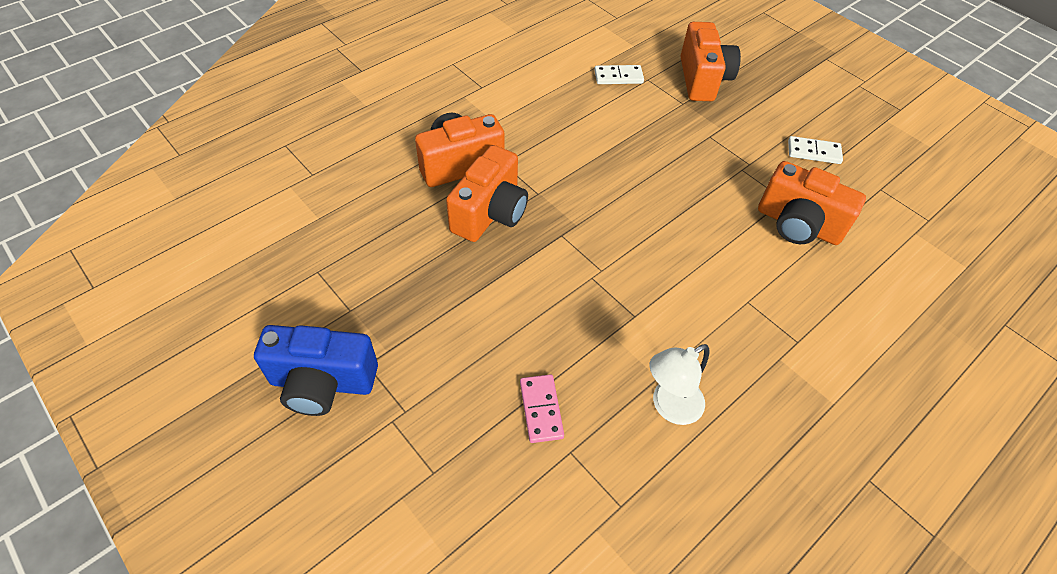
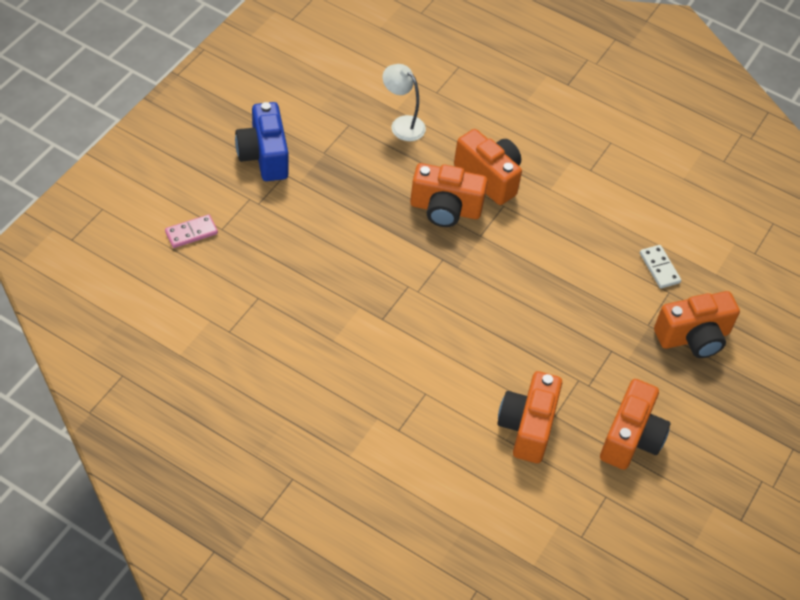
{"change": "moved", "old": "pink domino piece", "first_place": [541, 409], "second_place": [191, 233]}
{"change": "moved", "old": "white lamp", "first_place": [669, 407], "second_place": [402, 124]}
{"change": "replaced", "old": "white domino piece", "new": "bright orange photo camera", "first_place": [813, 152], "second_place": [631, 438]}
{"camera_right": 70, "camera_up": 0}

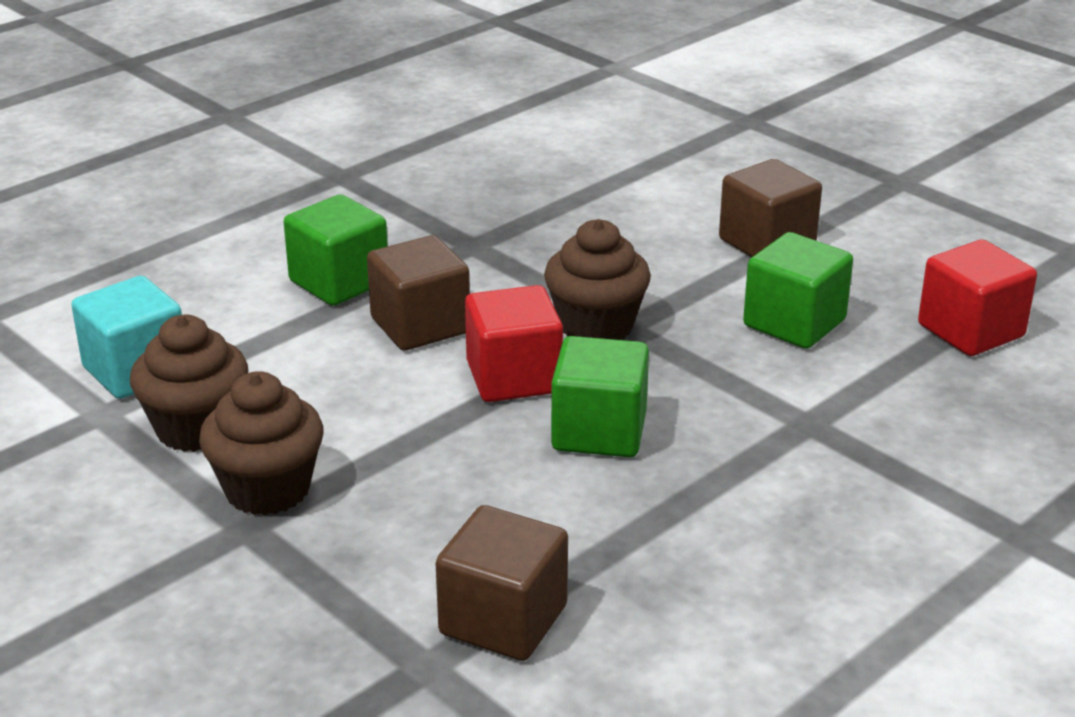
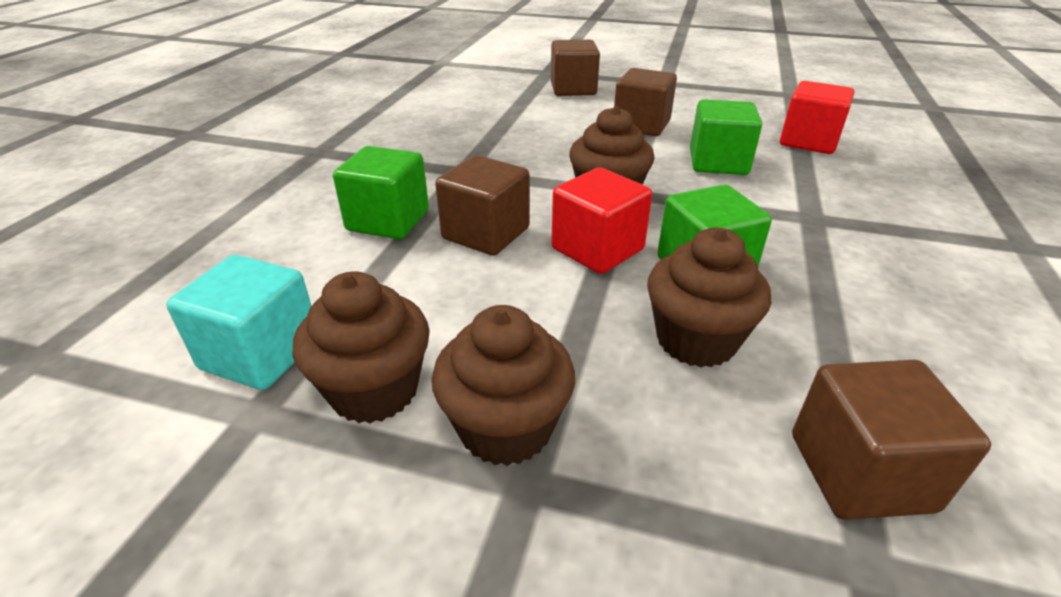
{"change": "added", "new": "brown cube", "second_place": [573, 89]}
{"change": "added", "new": "brown muffin", "second_place": [696, 340]}
{"camera_right": -30, "camera_up": 5}

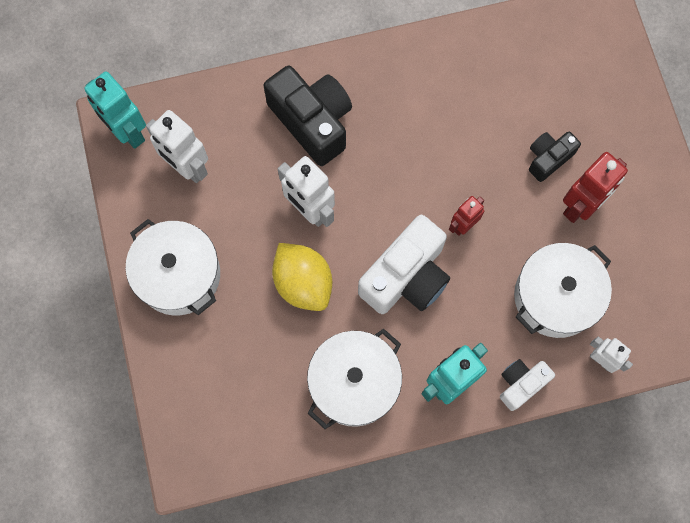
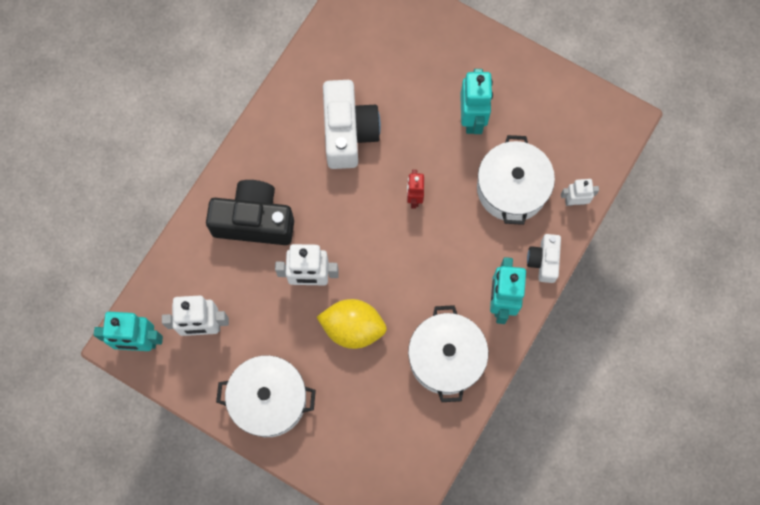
{"change": "moved", "old": "white photo camera", "first_place": [406, 277], "second_place": [348, 132]}
{"change": "removed", "old": "black photo camera", "first_place": [548, 158]}
{"change": "recoloured", "old": "scarlet robot", "new": "teal robot", "first_place": [580, 206], "second_place": [472, 118]}
{"camera_right": -45, "camera_up": 0}

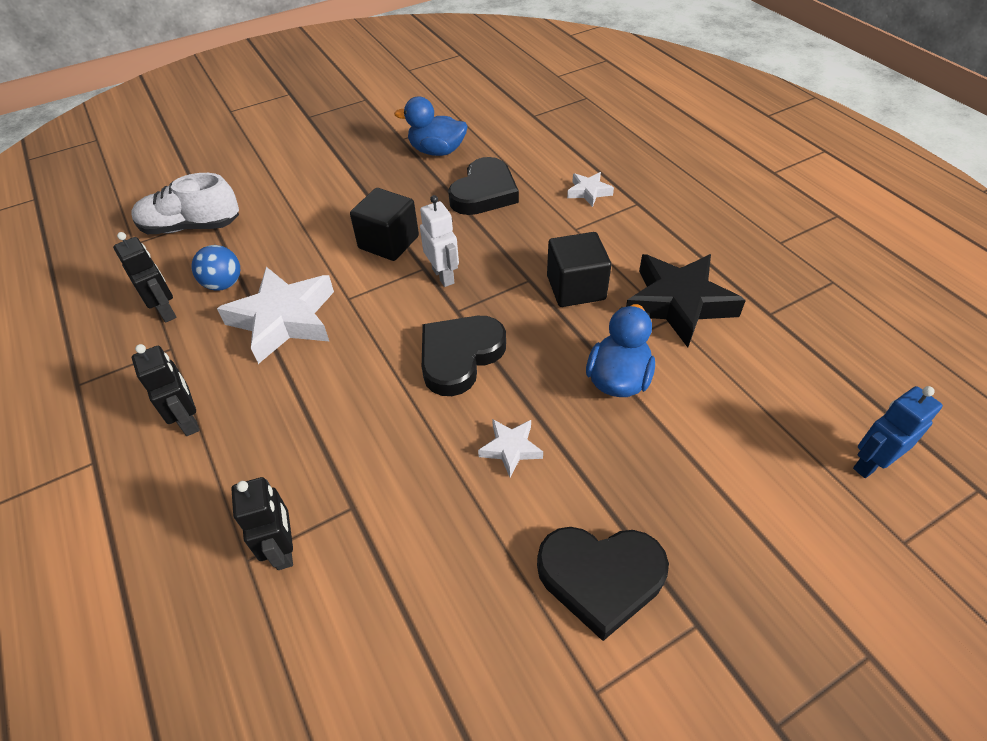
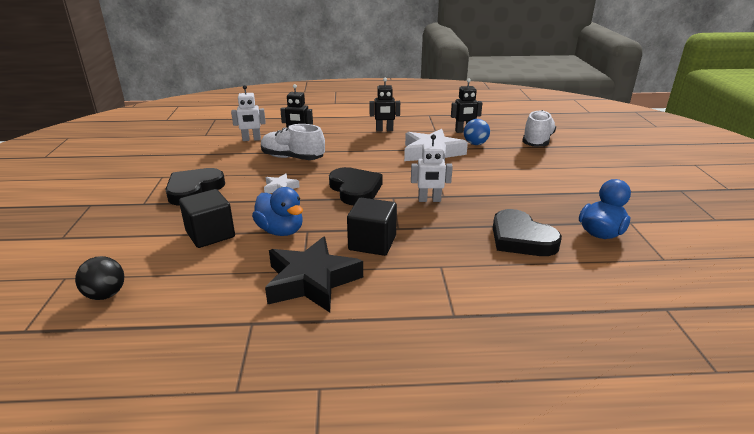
{"change": "moved", "old": "black cube", "first_place": [388, 242], "second_place": [210, 234]}
{"change": "removed", "old": "white five-pointed star", "first_place": [589, 192]}
{"change": "replaced", "old": "cobalt robot", "new": "black play ball", "first_place": [870, 463], "second_place": [106, 295]}
{"change": "added", "new": "white robot", "second_place": [251, 139]}
{"change": "added", "new": "white shoe", "second_place": [292, 158]}
{"camera_right": 115, "camera_up": -20}

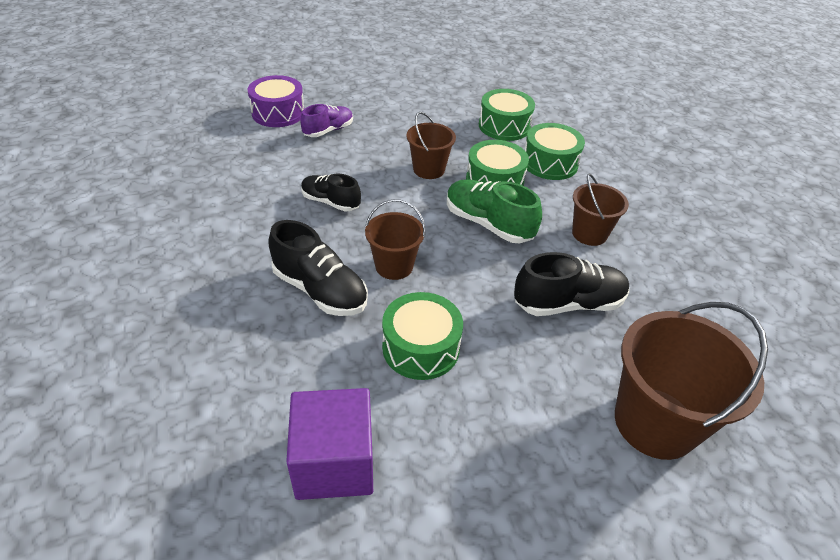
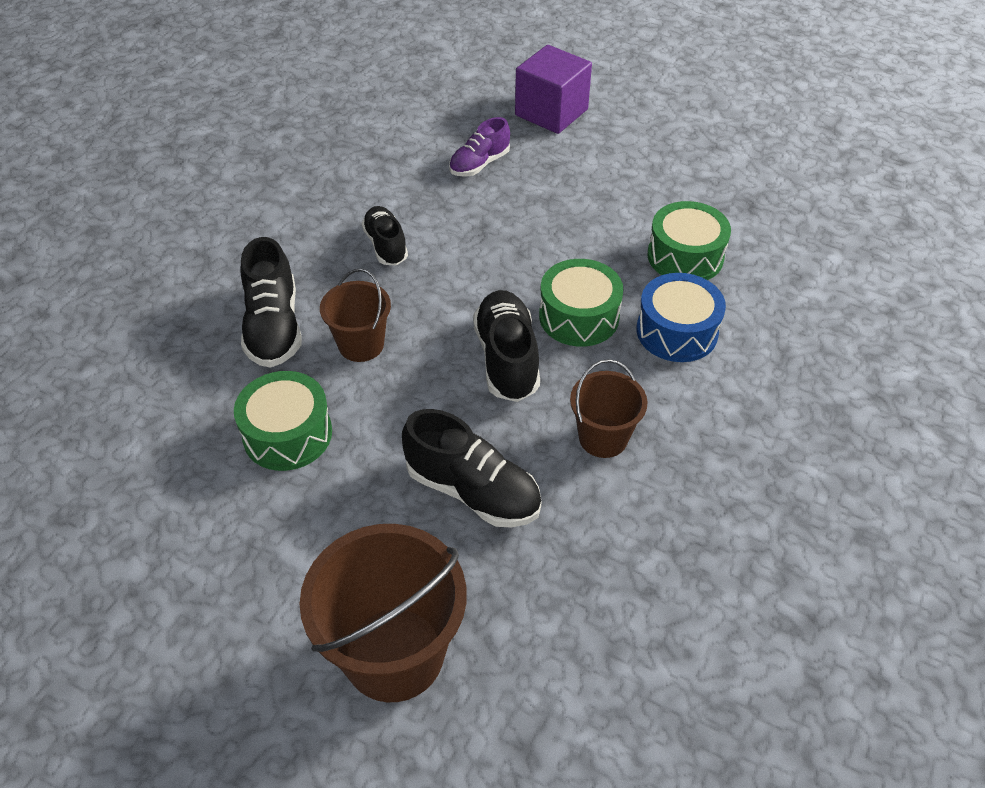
{"change": "removed", "old": "royal purple drum", "first_place": [278, 113]}
{"change": "moved", "old": "royal purple cube", "first_place": [334, 462], "second_place": [551, 112]}
{"change": "turned", "old": "royal purple shoe", "first_place": [328, 130], "second_place": [479, 164], "degrees": 135}
{"change": "removed", "old": "brown bucket", "first_place": [429, 169]}
{"change": "recoloured", "old": "leaf-green shoe", "new": "black shoe", "first_place": [488, 224], "second_place": [507, 359]}
{"change": "recoloured", "old": "leaf-green drum", "new": "cobalt drum", "first_place": [550, 163], "second_place": [677, 331]}
{"camera_right": 45, "camera_up": 5}

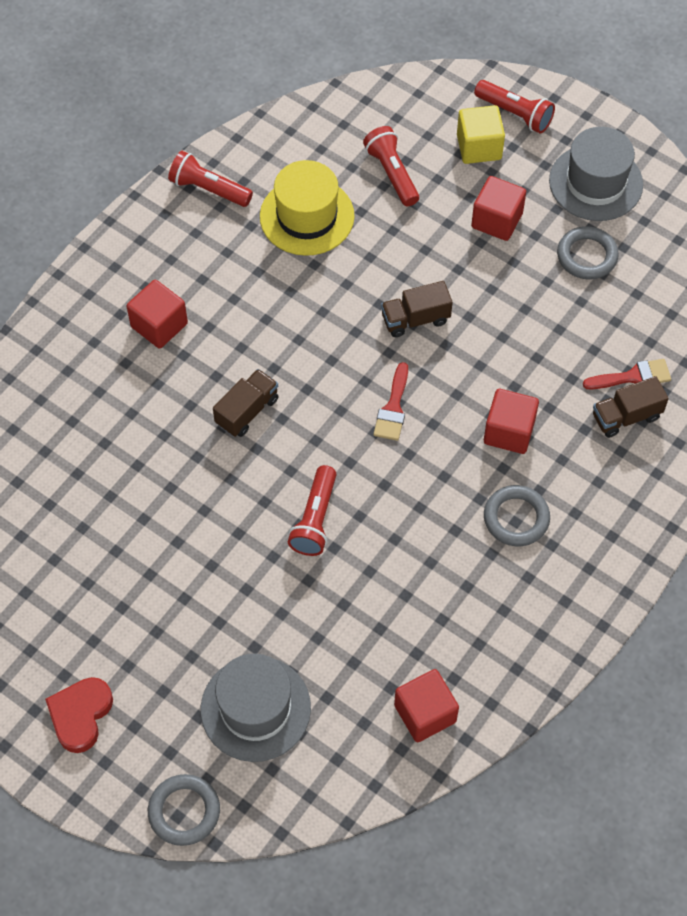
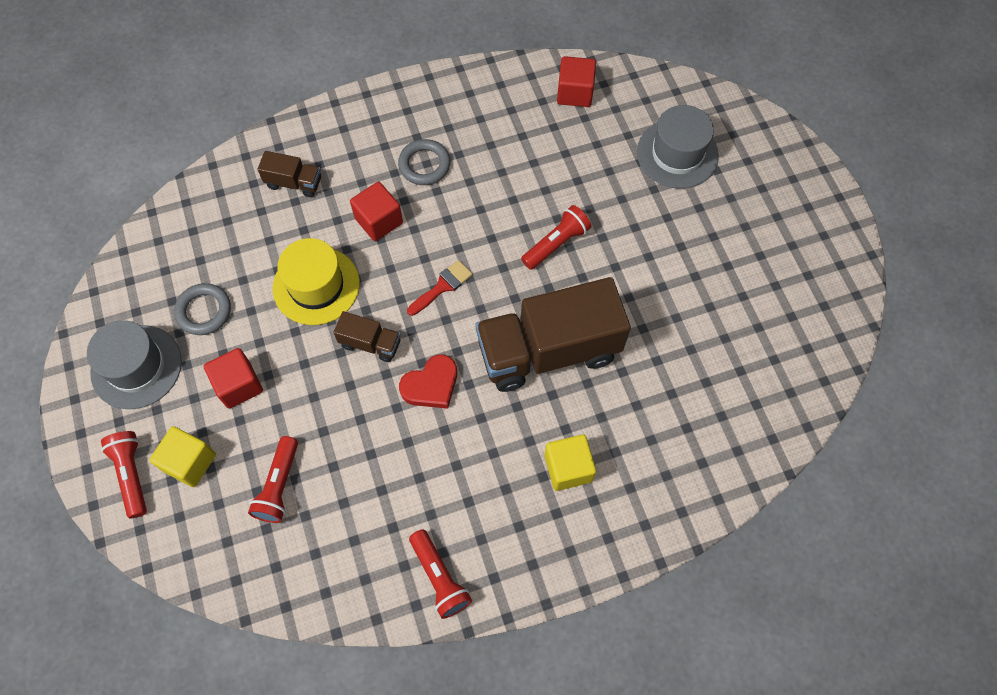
{"change": "moved", "old": "scarlet love heart", "first_place": [80, 715], "second_place": [431, 385]}
{"change": "recoloured", "old": "scarlet cube", "new": "yellow cube", "first_place": [159, 325], "second_place": [568, 468]}
{"change": "removed", "old": "gray ring", "first_place": [184, 811]}
{"change": "resized", "old": "brown lorry", "first_place": [247, 411], "second_place": [548, 351], "factor": 2.27}
{"change": "moved", "old": "yellow hat", "first_place": [307, 216], "second_place": [316, 286]}
{"change": "removed", "old": "scarlet paintbrush", "first_place": [633, 377]}
{"camera_right": -145, "camera_up": 5}

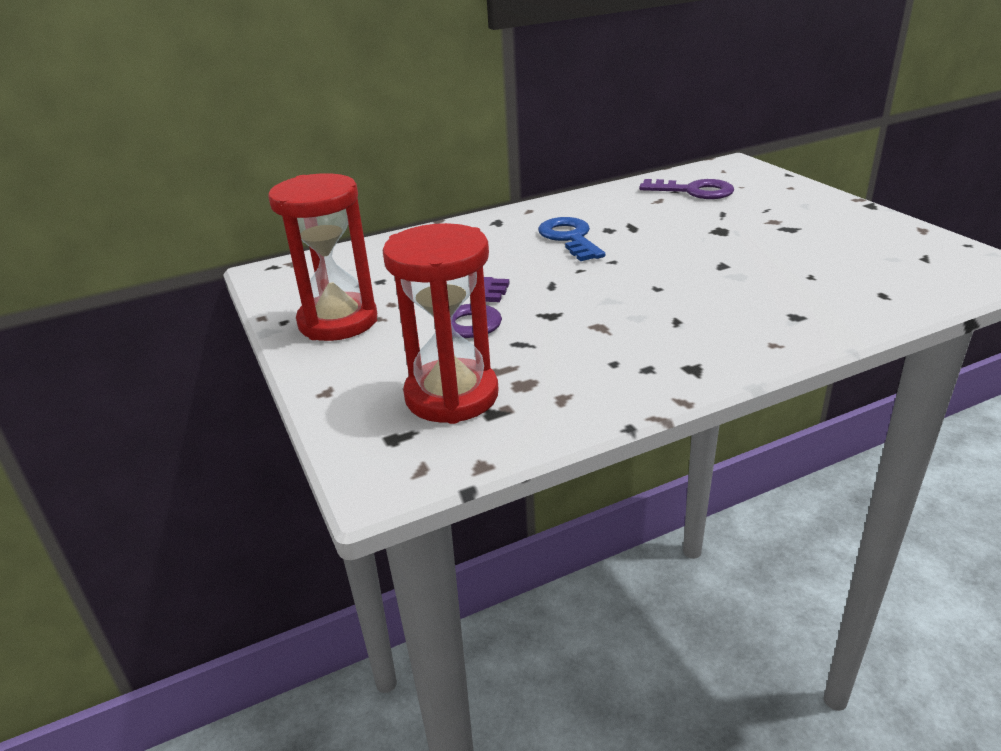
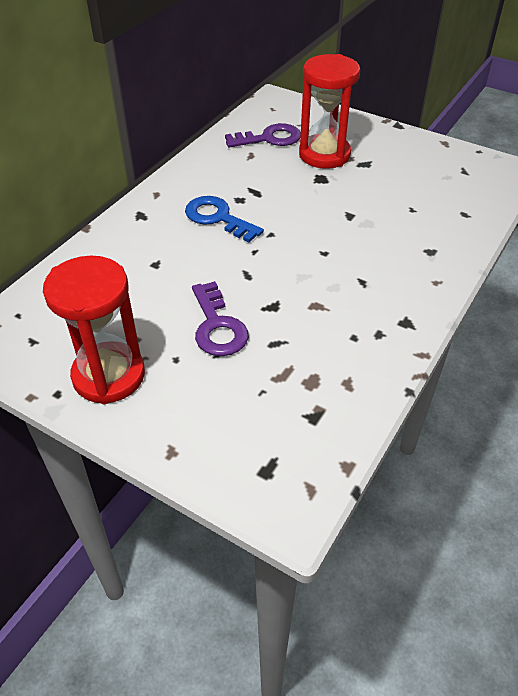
{"change": "moved", "old": "scarlet hourglass", "first_place": [451, 396], "second_place": [324, 155]}
{"camera_right": -35, "camera_up": 15}

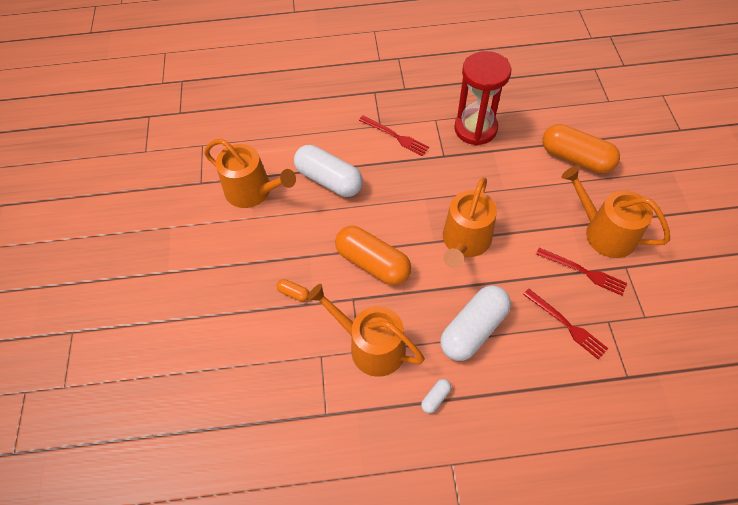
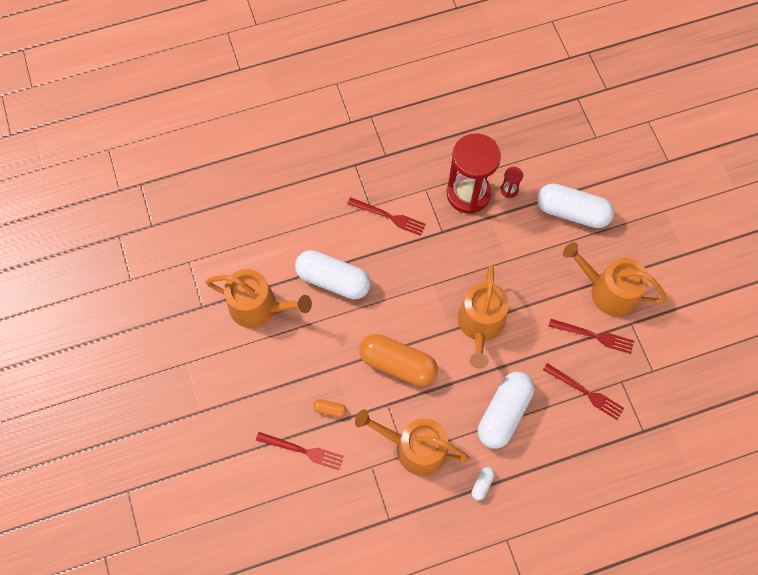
{"change": "recoloured", "old": "bright orange pill shape", "new": "white pill shape", "first_place": [576, 158], "second_place": [572, 212]}
{"change": "added", "new": "scarlet dinner fork", "second_place": [302, 450]}
{"change": "added", "new": "scarlet hourglass", "second_place": [509, 190]}
{"camera_right": -15, "camera_up": 10}

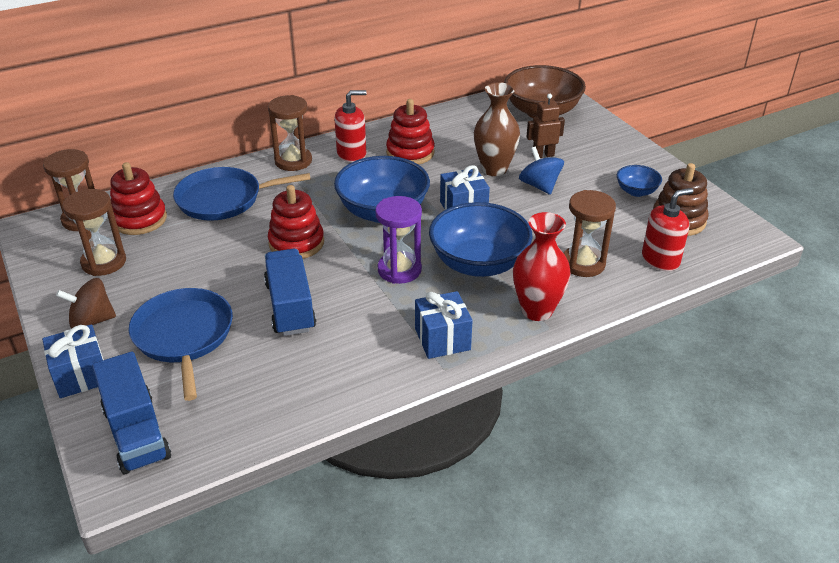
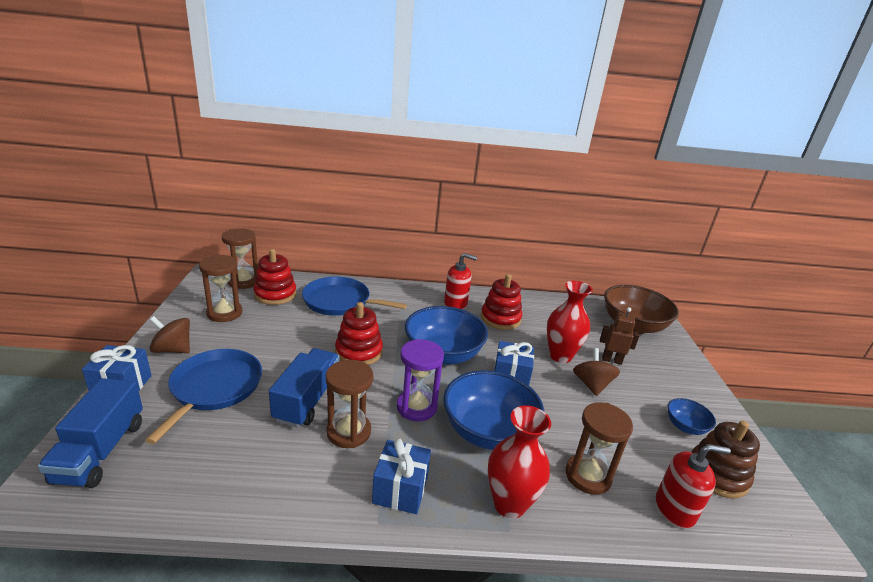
{"change": "moved", "old": "brown hourglass", "first_place": [293, 161], "second_place": [349, 432]}
{"change": "recoloured", "old": "brown flower vase", "new": "scarlet flower vase", "first_place": [494, 169], "second_place": [560, 356]}
{"change": "recoloured", "old": "cobalt toy top", "new": "brown toy top", "first_place": [539, 186], "second_place": [591, 385]}
{"camera_right": 25, "camera_up": -10}

